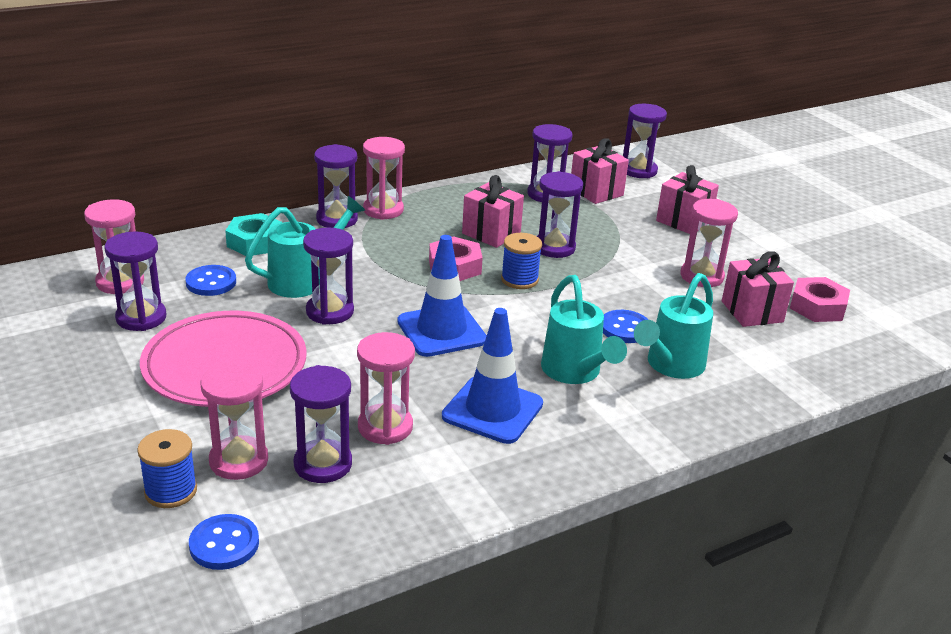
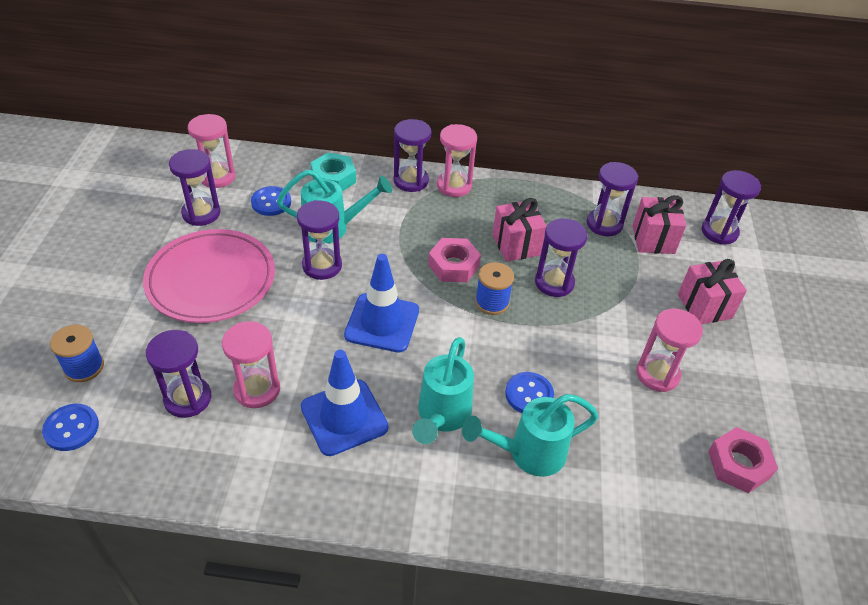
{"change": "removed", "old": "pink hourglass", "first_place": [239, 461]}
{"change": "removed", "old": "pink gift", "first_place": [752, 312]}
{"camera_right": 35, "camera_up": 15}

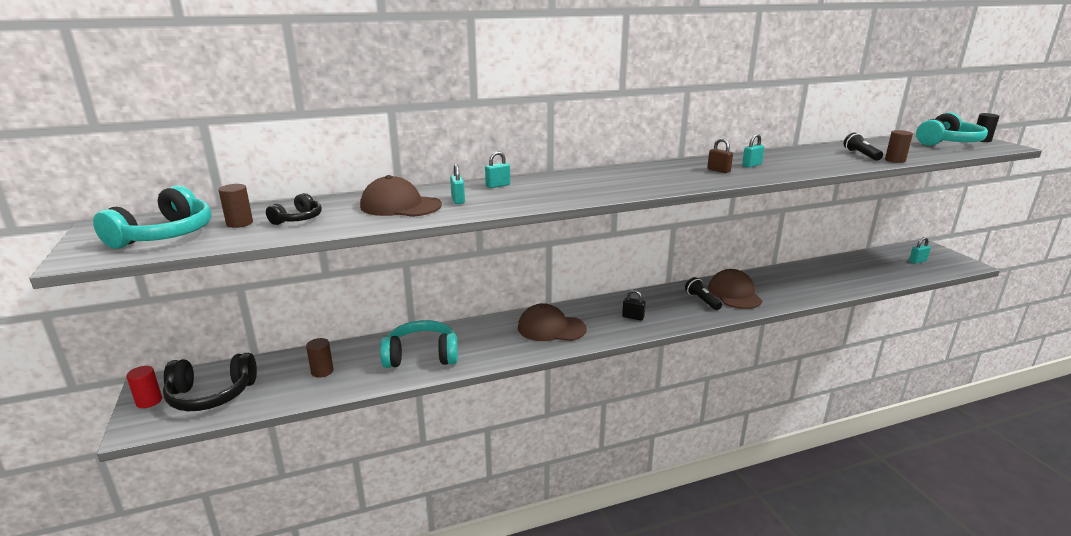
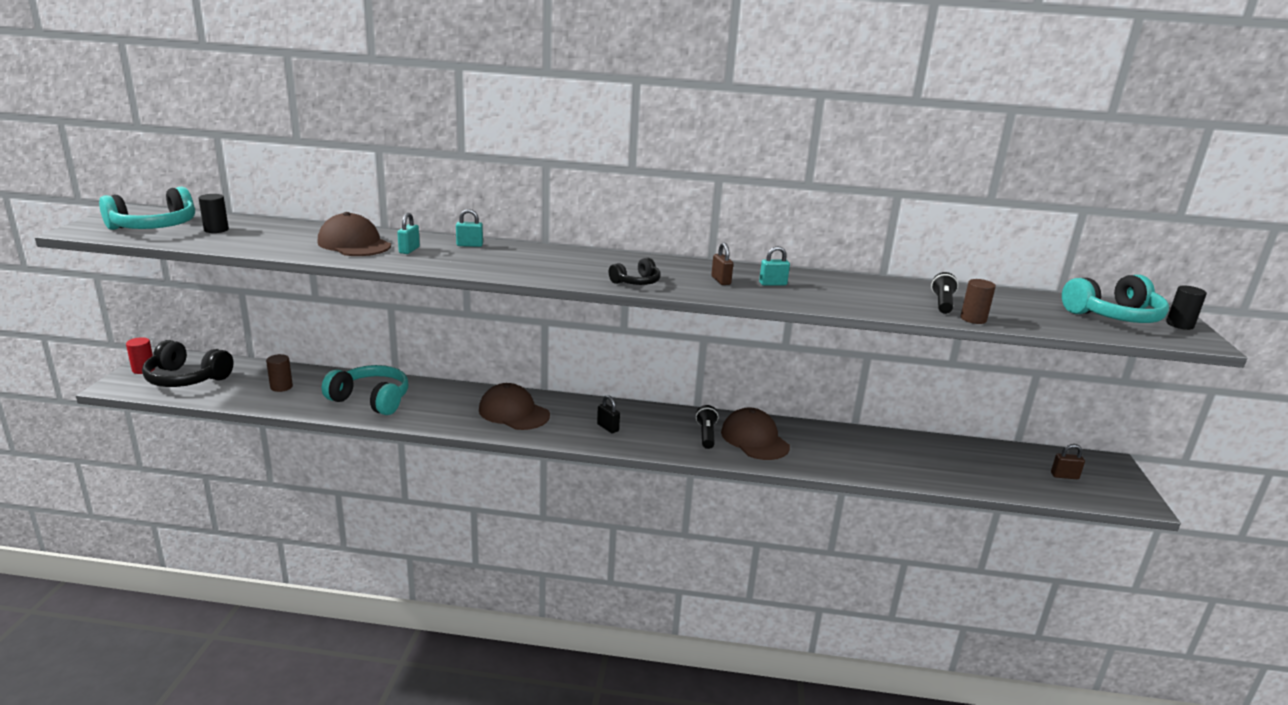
{"change": "recoloured", "old": "brown cylinder", "new": "black cylinder", "first_place": [239, 223], "second_place": [216, 230]}
{"change": "moved", "old": "black headset", "first_place": [298, 219], "second_place": [636, 282]}
{"change": "turned", "old": "brown baseball cap", "first_place": [734, 294], "second_place": [754, 439], "degrees": -45}
{"change": "recoloured", "old": "teal padlock", "new": "brown padlock", "first_place": [917, 261], "second_place": [1064, 476]}
{"camera_right": 25, "camera_up": 0}

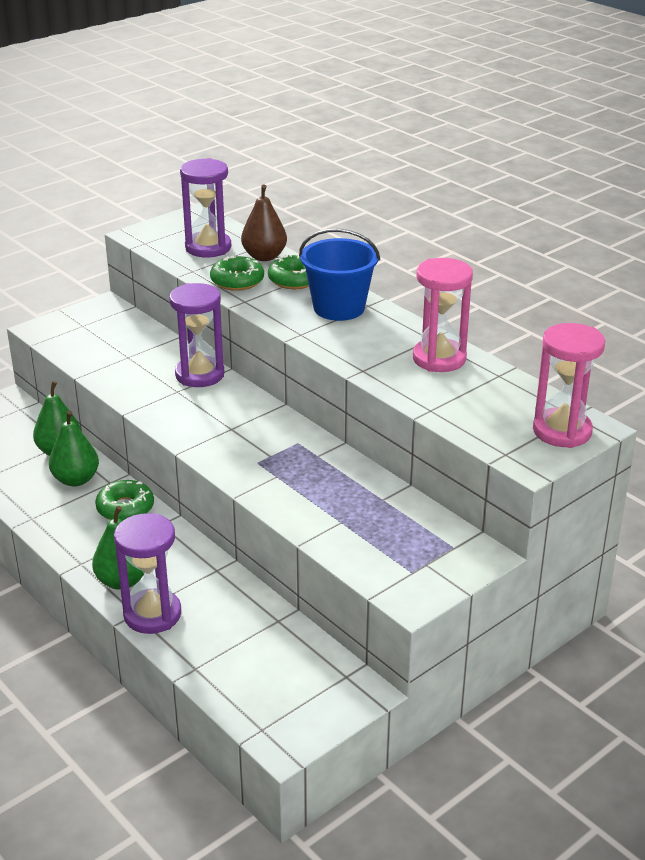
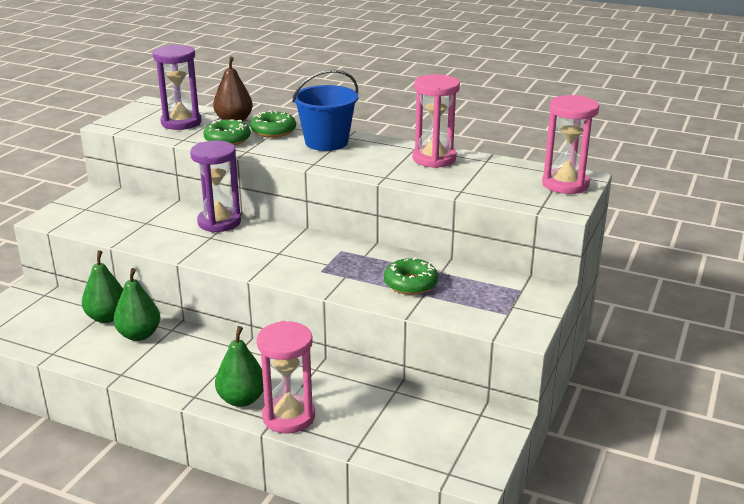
{"change": "moved", "old": "leaf-green glazed donut", "first_place": [125, 508], "second_place": [410, 283]}
{"change": "recoloured", "old": "royal purple hourglass", "new": "pink hourglass", "first_place": [152, 614], "second_place": [289, 417]}
{"camera_right": -25, "camera_up": -5}

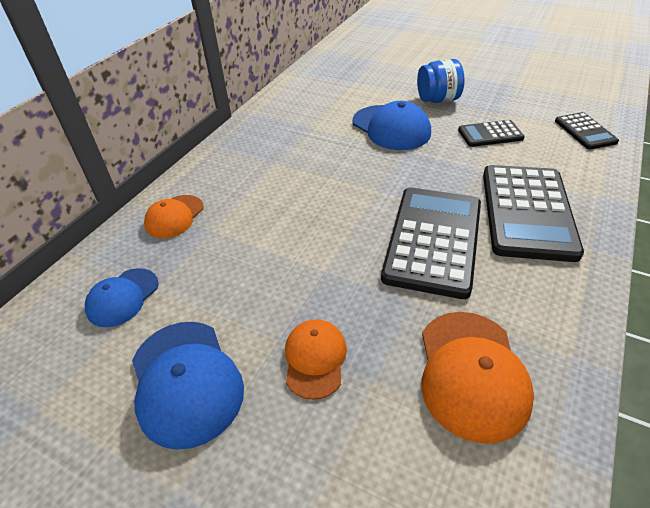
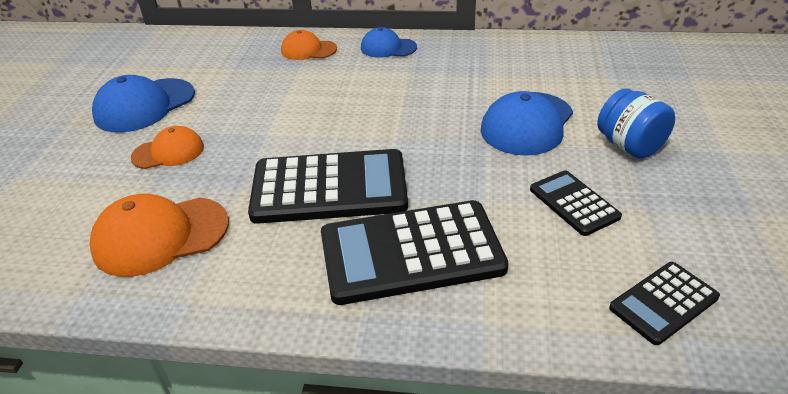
{"change": "moved", "old": "cobalt baseball cap", "first_place": [122, 297], "second_place": [388, 48]}
{"camera_right": 70, "camera_up": -5}

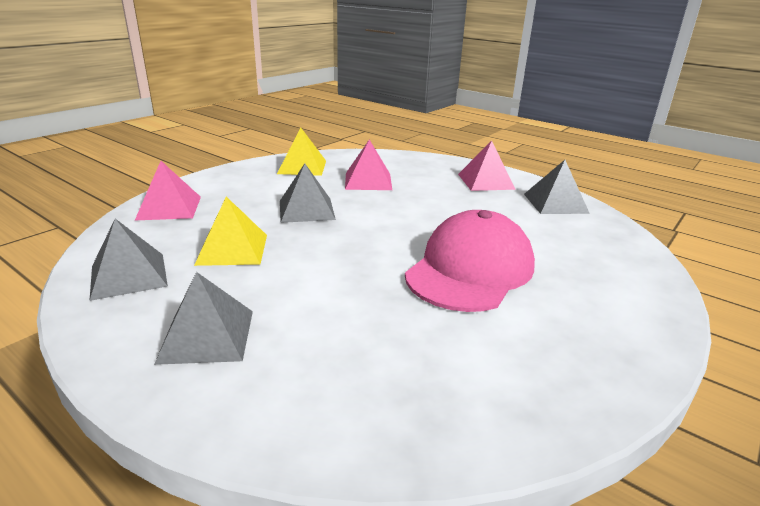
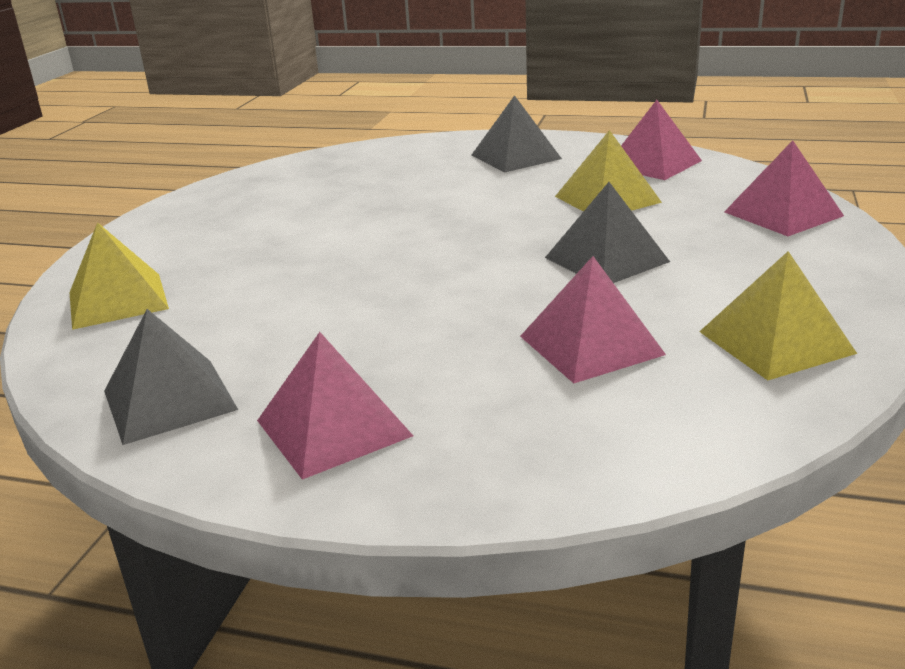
{"change": "recoloured", "old": "gray pyramid shape", "new": "pink pyramid shape", "first_place": [129, 275], "second_place": [653, 164]}
{"change": "removed", "old": "pink baseball cap", "first_place": [470, 270]}
{"change": "added", "new": "yellow pyramid shape", "second_place": [117, 300]}
{"camera_right": 160, "camera_up": 0}

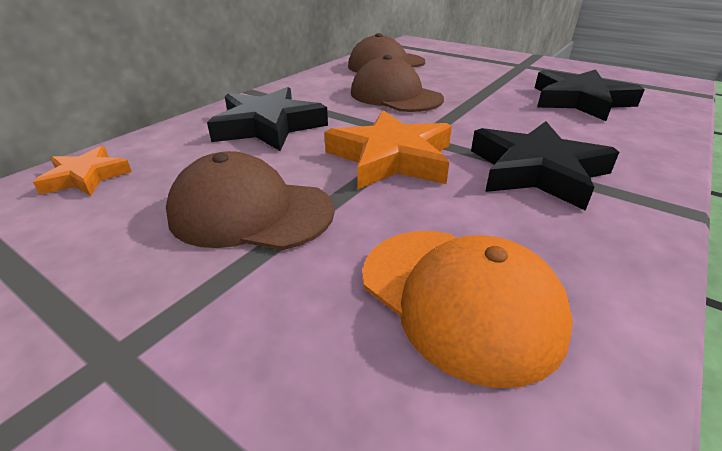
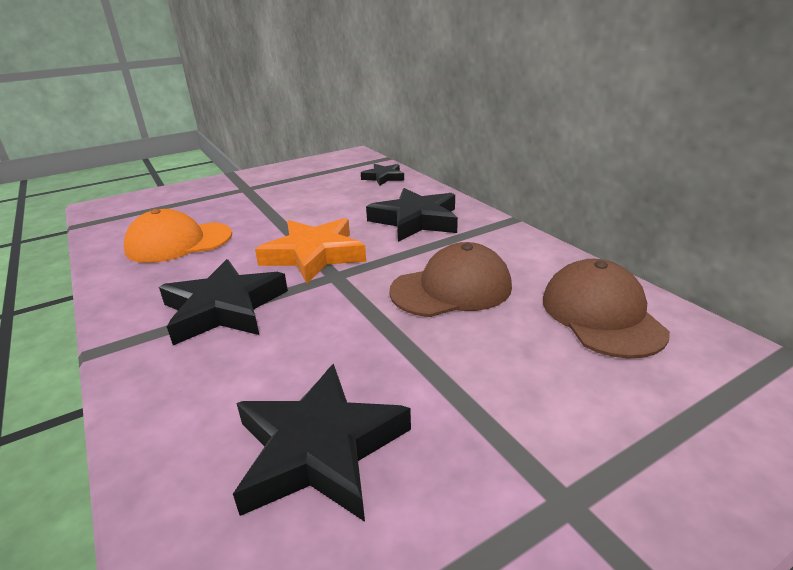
{"change": "recoloured", "old": "bright orange five-pointed star", "new": "black five-pointed star", "first_place": [86, 177], "second_place": [383, 177]}
{"change": "removed", "old": "brown baseball cap", "first_place": [251, 212]}
{"camera_right": 115, "camera_up": -5}

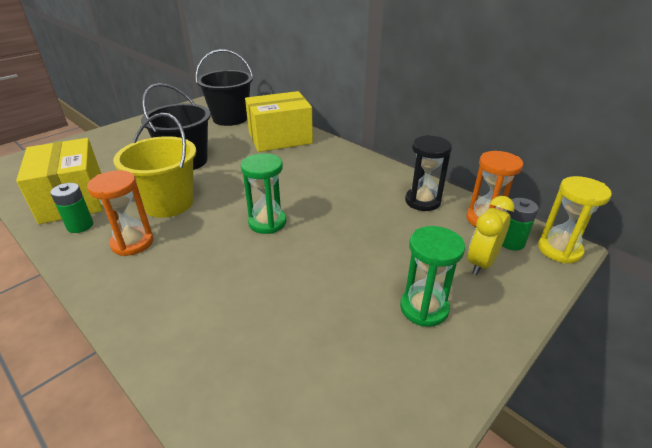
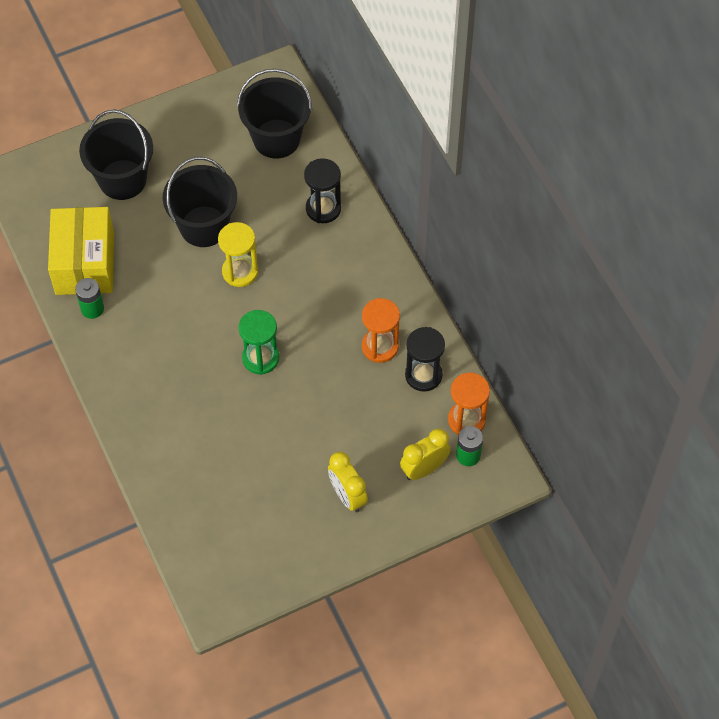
{"change": "moved", "old": "bright orange hourglass", "first_place": [132, 243], "second_place": [380, 347]}
{"change": "removed", "old": "yellow bucket", "first_place": [168, 203]}
{"change": "replaced", "old": "yellow box", "new": "black hourglass", "first_place": [280, 138], "second_place": [323, 208]}
{"change": "replaced", "old": "leaf-green hourglass", "new": "yellow bedside clock", "first_place": [424, 308], "second_place": [347, 496]}
{"change": "moved", "old": "yellow hourglass", "first_place": [559, 250], "second_place": [240, 272]}
{"change": "added", "new": "black bucket", "second_place": [122, 180]}
{"camera_right": 20, "camera_up": 25}

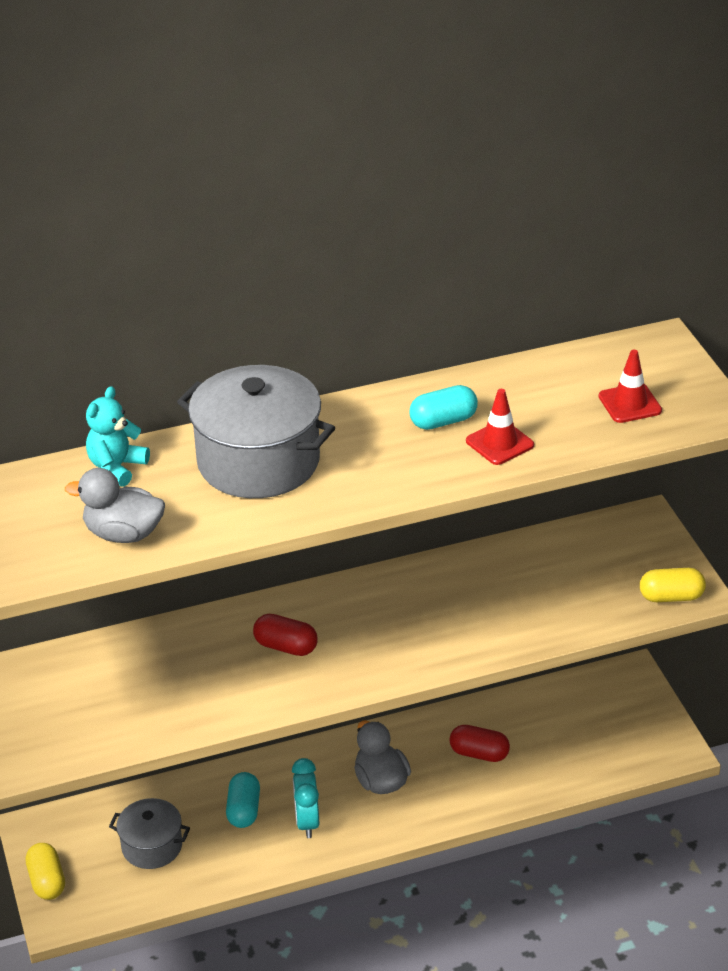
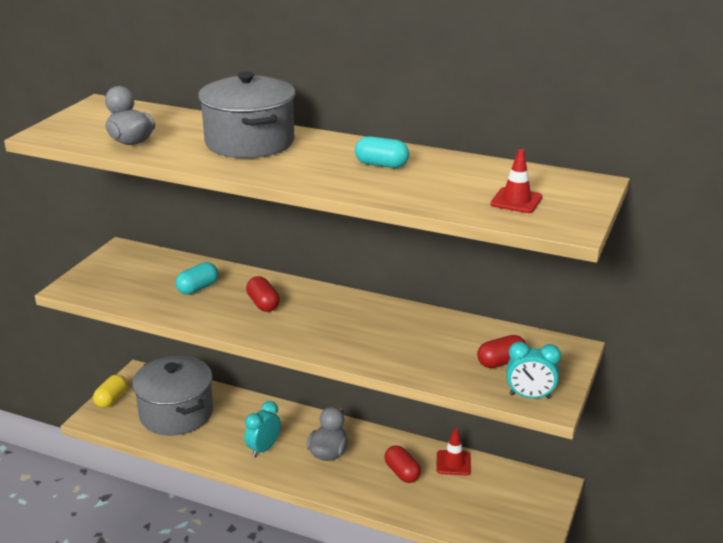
{"change": "removed", "old": "teal teddy bear", "first_place": [117, 467]}
{"change": "resized", "old": "gray pot", "first_place": [152, 846], "second_place": [176, 413], "factor": 1.78}
{"change": "moved", "old": "teal pill shape", "first_place": [244, 810], "second_place": [198, 288]}
{"change": "moved", "old": "scarlet safety cone", "first_place": [499, 443], "second_place": [453, 463]}
{"change": "replaced", "old": "yellow pill shape", "new": "teal bedside clock", "first_place": [671, 597], "second_place": [530, 396]}
{"change": "added", "new": "scarlet pill shape", "second_place": [501, 362]}
{"camera_right": 40, "camera_up": -10}

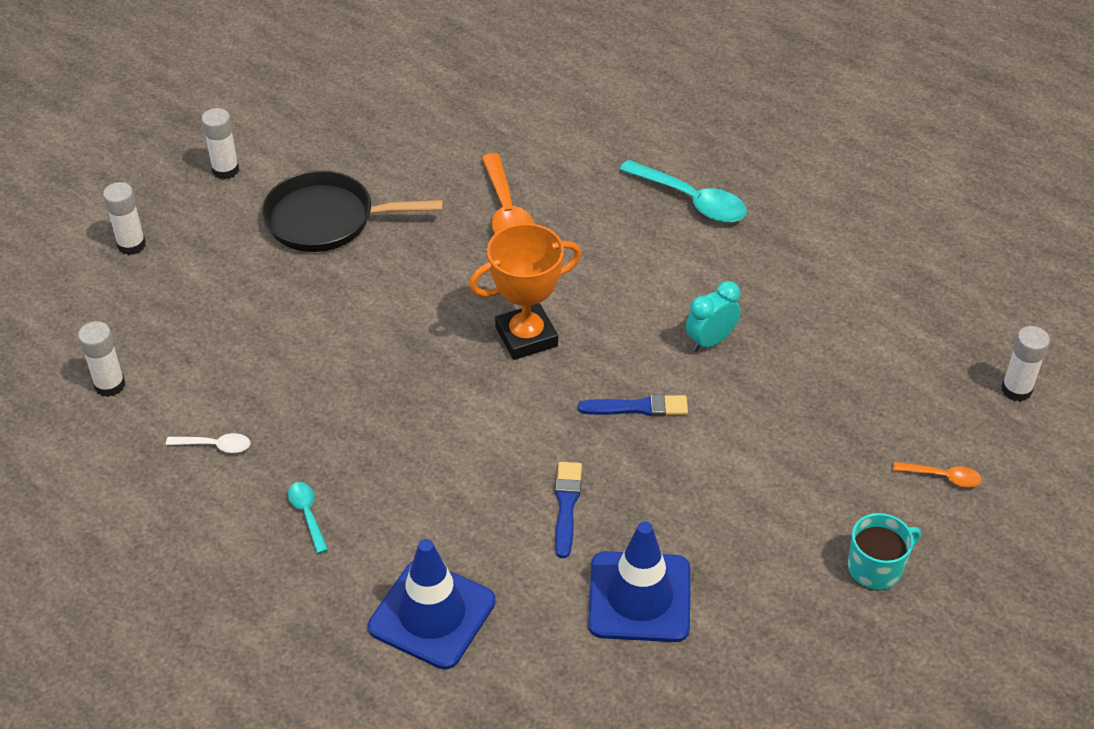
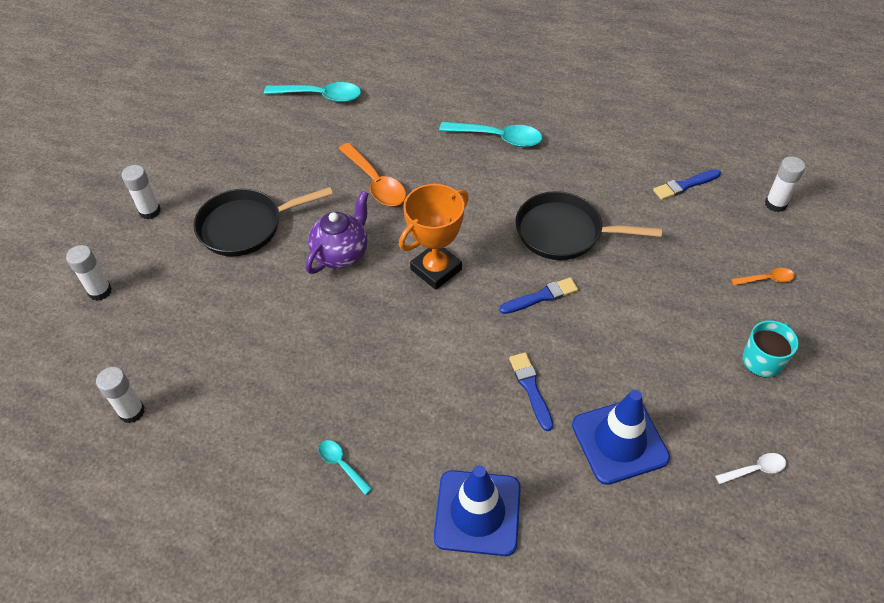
{"change": "moved", "old": "white teaspoon", "first_place": [215, 446], "second_place": [755, 469]}
{"change": "replaced", "old": "teal bedside clock", "new": "black pan", "first_place": [710, 341], "second_place": [564, 232]}
{"change": "added", "new": "teal teaspoon", "second_place": [320, 96]}
{"change": "added", "new": "royal purple teapot", "second_place": [341, 254]}
{"change": "added", "new": "cobalt paintbrush", "second_place": [684, 185]}
{"camera_right": -20, "camera_up": 5}

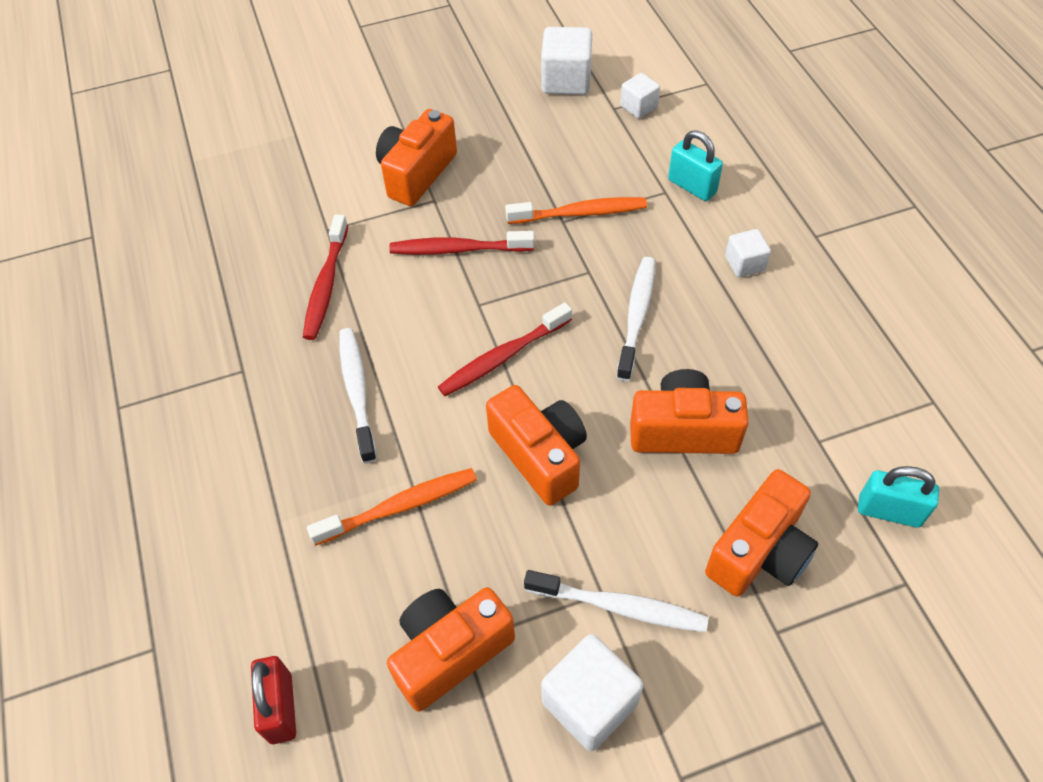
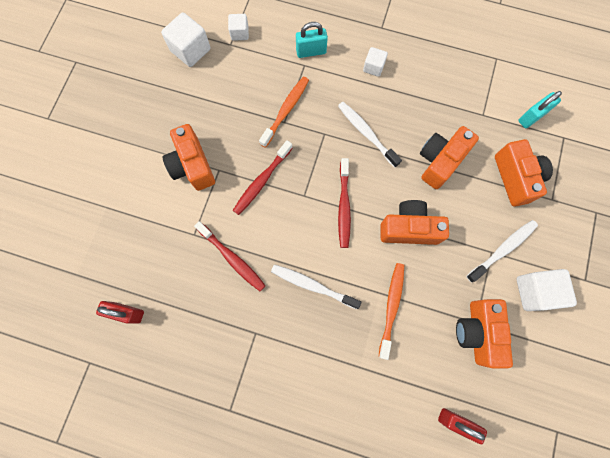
{"change": "added", "new": "scarlet padlock", "second_place": [127, 312]}
{"camera_right": -55, "camera_up": 20}

